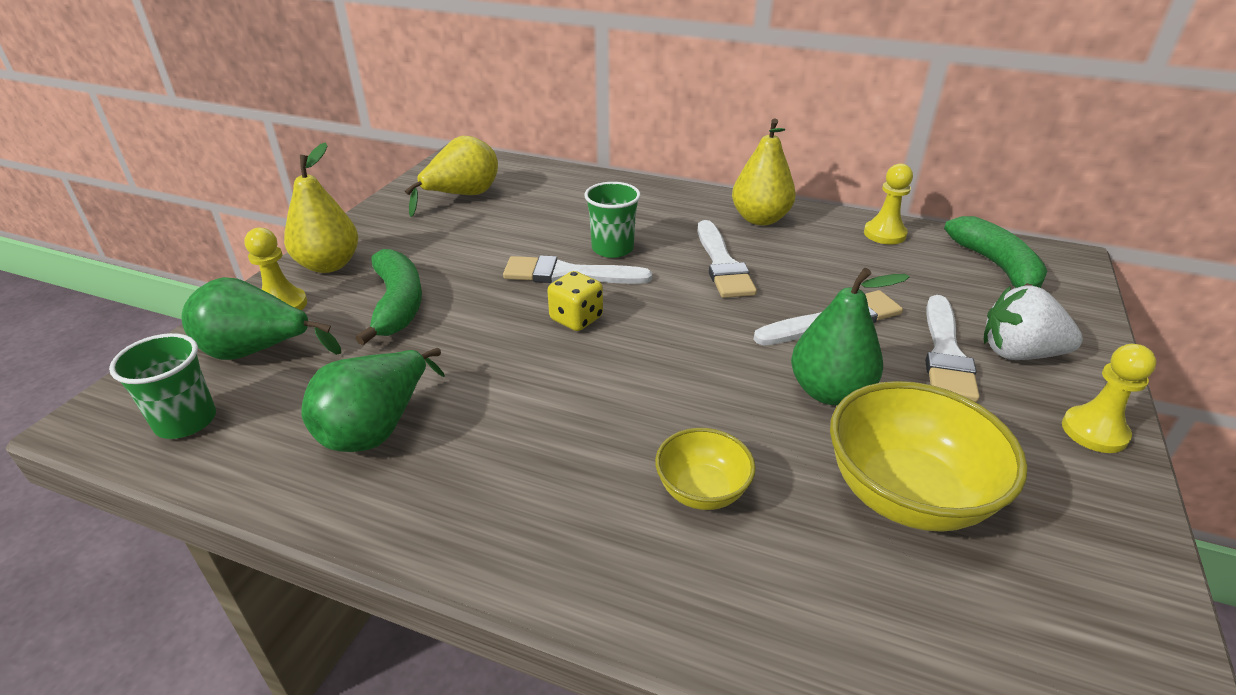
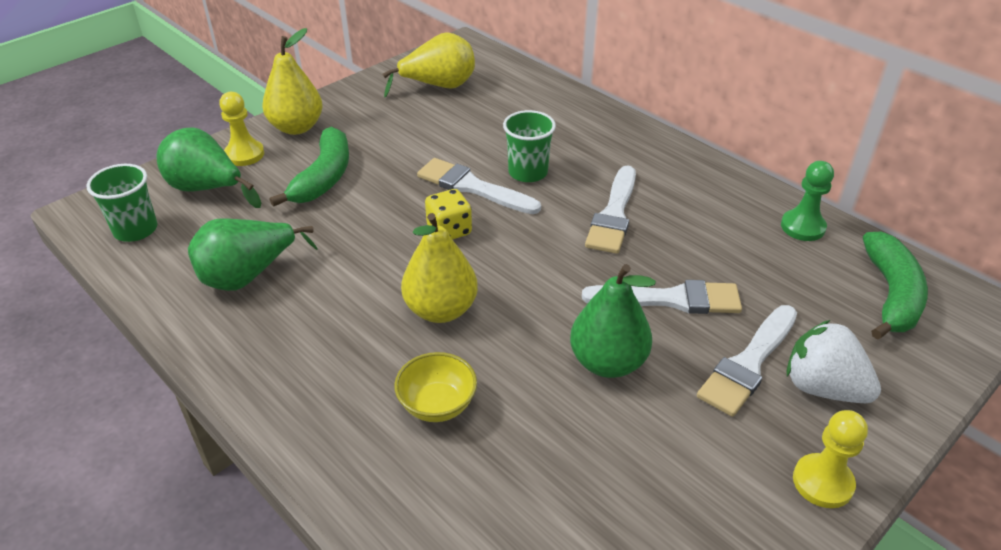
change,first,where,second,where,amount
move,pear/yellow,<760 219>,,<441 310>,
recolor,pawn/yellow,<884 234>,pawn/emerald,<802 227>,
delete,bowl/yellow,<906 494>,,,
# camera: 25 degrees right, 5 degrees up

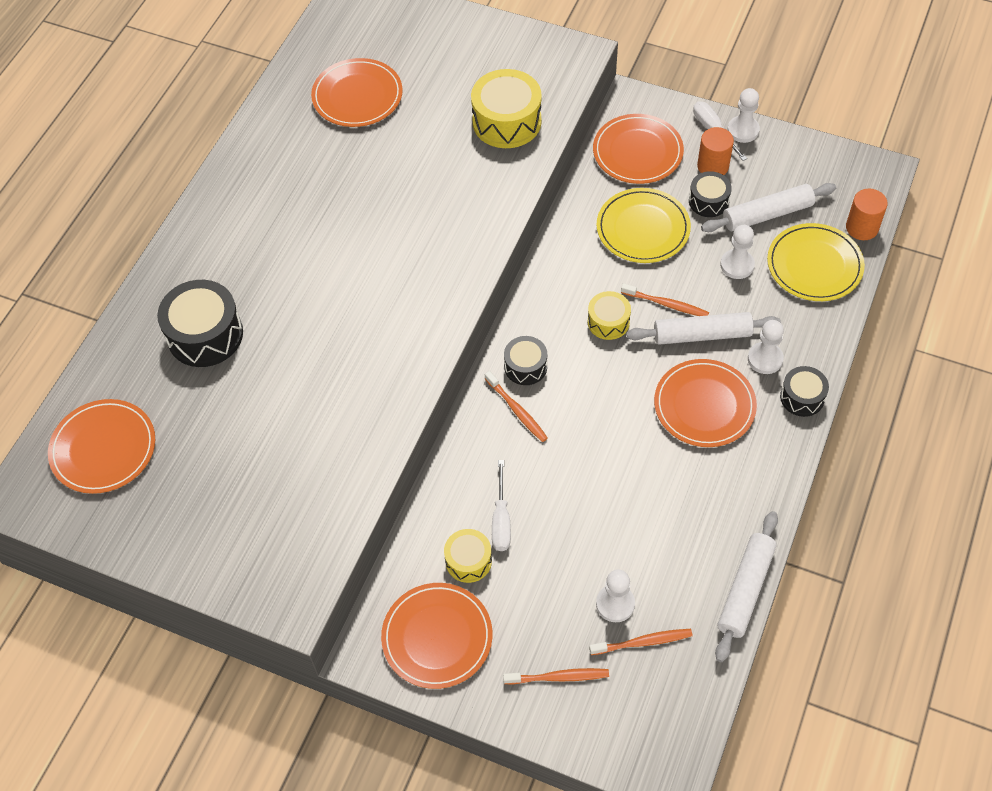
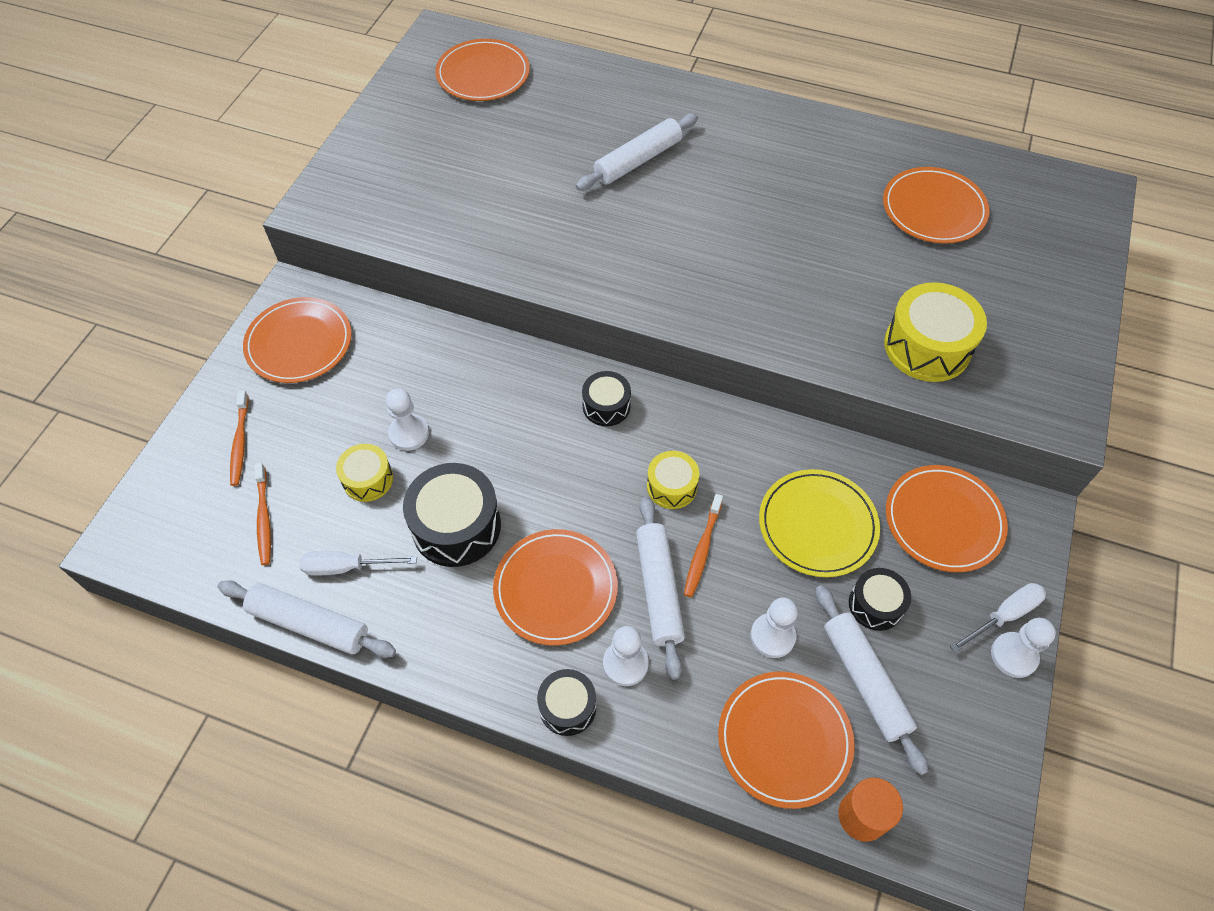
change,first,where,second,where,amount
move,flat screwdriver/pure white,<501 519>,,<346 567>,
move,snare drum/yellow,<468 561>,,<368 479>,
move,pawn/pure white,<615 604>,,<409 433>,
move,snare drum/black,<205 335>,,<456 526>,
insert,,,pastry roller/pure white,<638 160>,
recolor,dinner plate/yellow,<814 265>,dinner plate/orange-coloured,<784 740>,
delete,dental brush/orange-coloured,<517 411>,,,
delete,cylinder shape/orange-coloured,<713 166>,,,
# camera: 85 degrees right, 0 degrees up

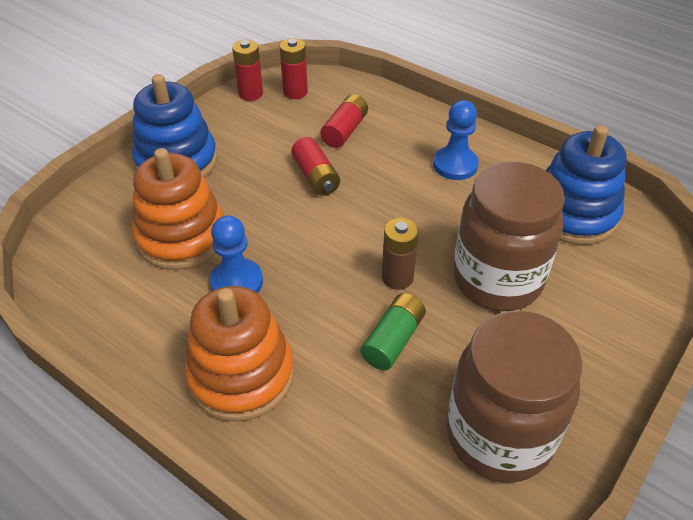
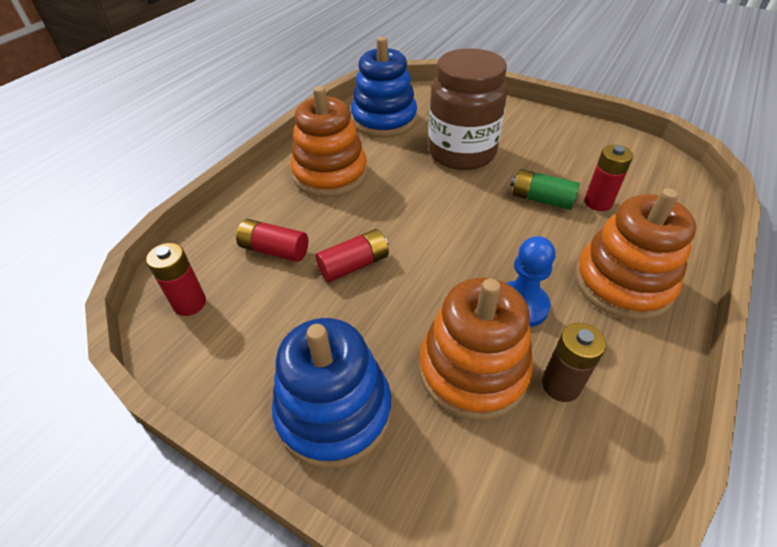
change,first,where,second,where,amount
replace,pawn/royal blue,<455 165>,ring stacker/orange-coloured,<330 174>,
move,power cell/brown,<397 278>,,<560 385>,
move,power cell/crimson,<250 93>,,<598 202>,
delete,jam jar/brown,<499 435>,,,
# camera: 95 degrees left, 0 degrees up

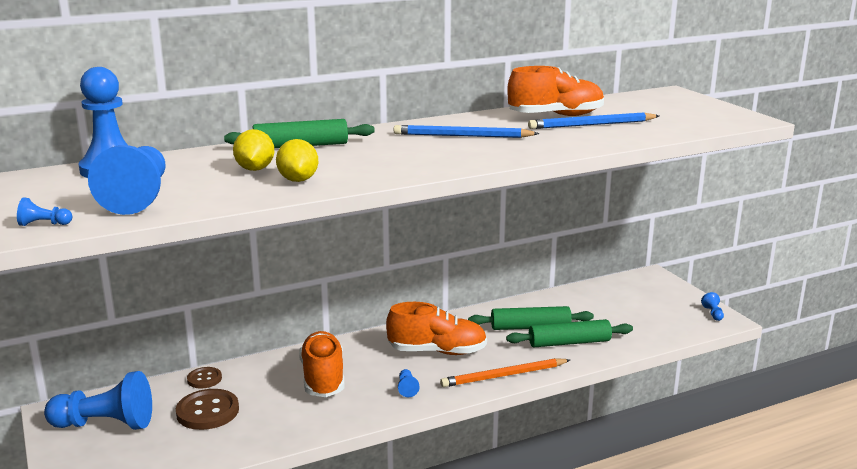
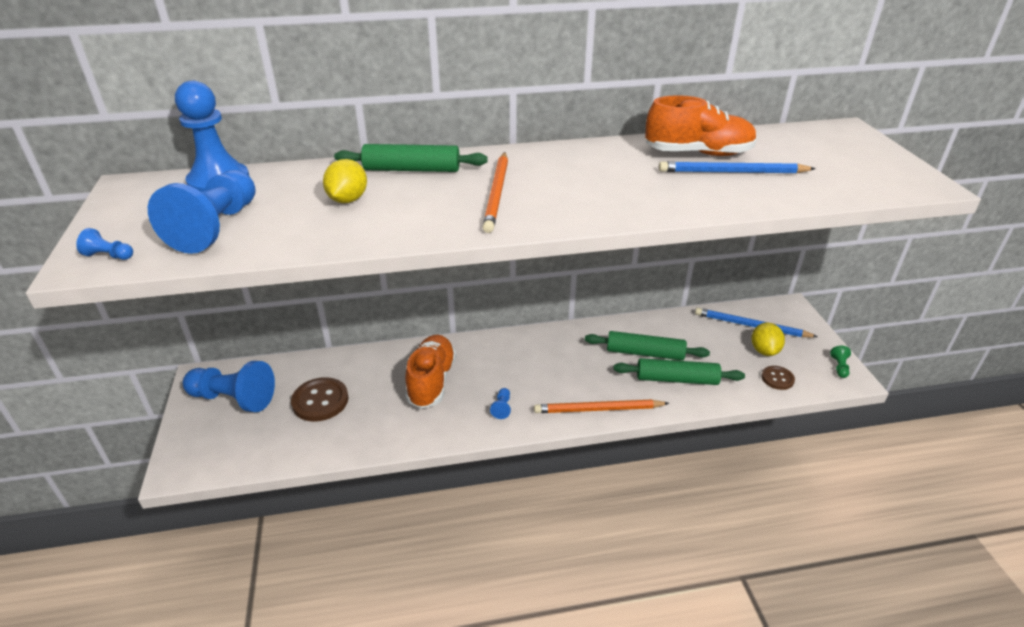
change,first,where,second,where,amount
insert,,,pencil/orange-coloured,<497 193>,
move,pencil/royal blue,<463 136>,,<751 326>,
move,toy lemon/yellow,<298 180>,,<764 350>,
move,shirt button/brown,<204 379>,,<777 379>,
recolor,pawn/royal blue,<713 313>,pawn/emerald,<839 367>,
delete,sneaker/orange-coloured,<437 351>,,,
# camera: 15 degrees right, 15 degrees up

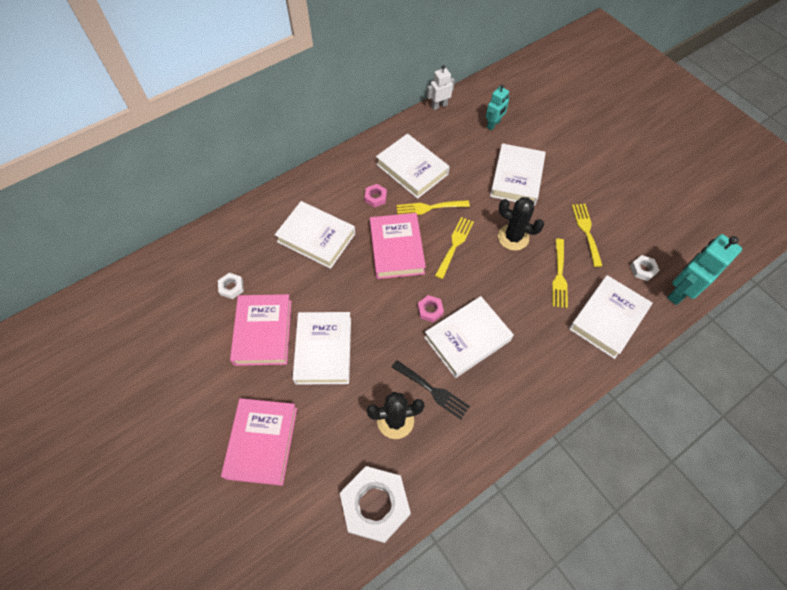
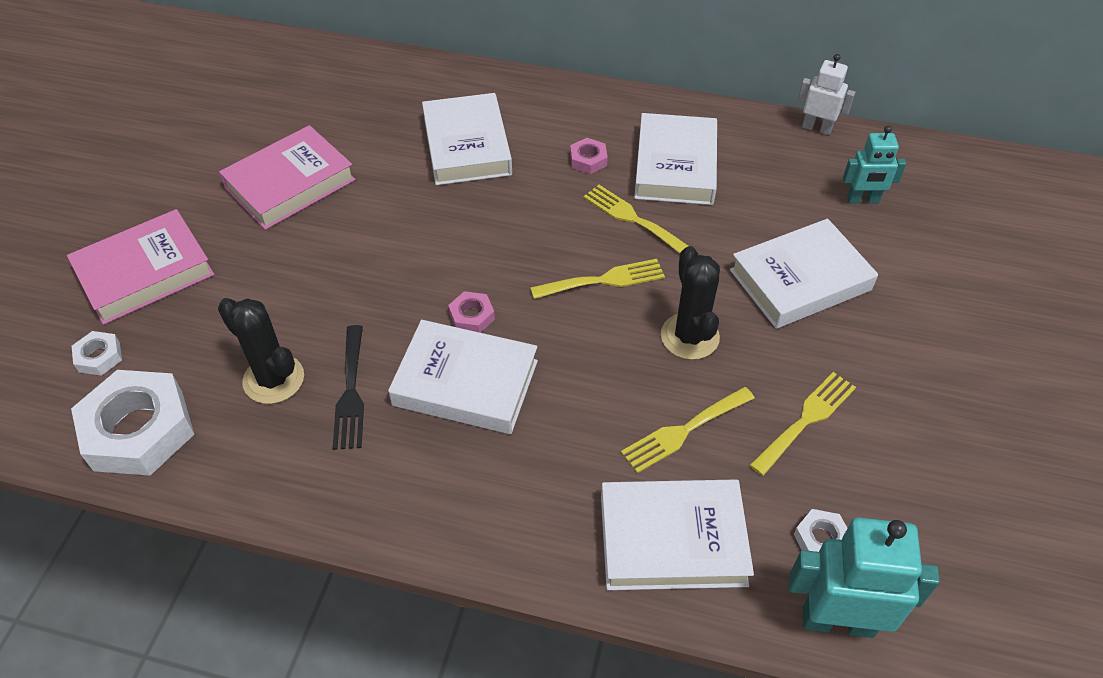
change,first,where,second,where,amount
move,nut/pure white,<231 287>,,<99 357>,
delete,hardcover/pure white,<323 350>,,,
delete,hardcover/rosy,<396 249>,,,
# camera: 50 degrees right, 10 degrees down

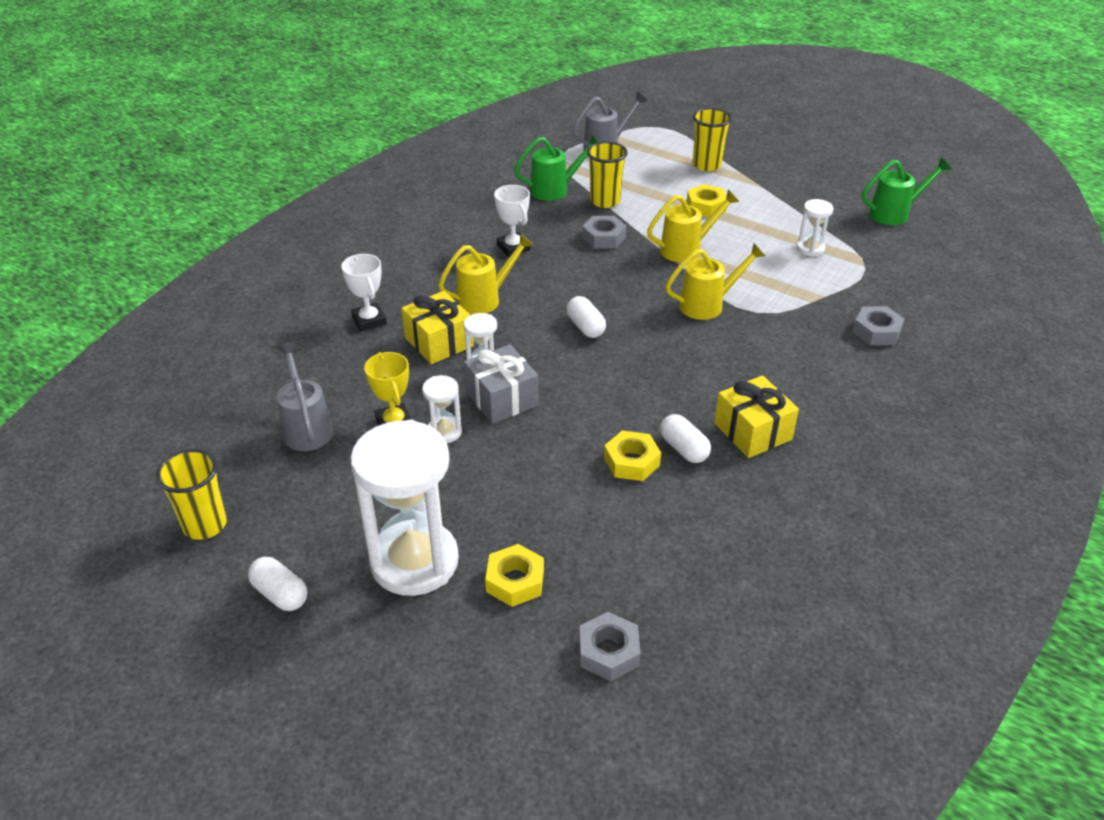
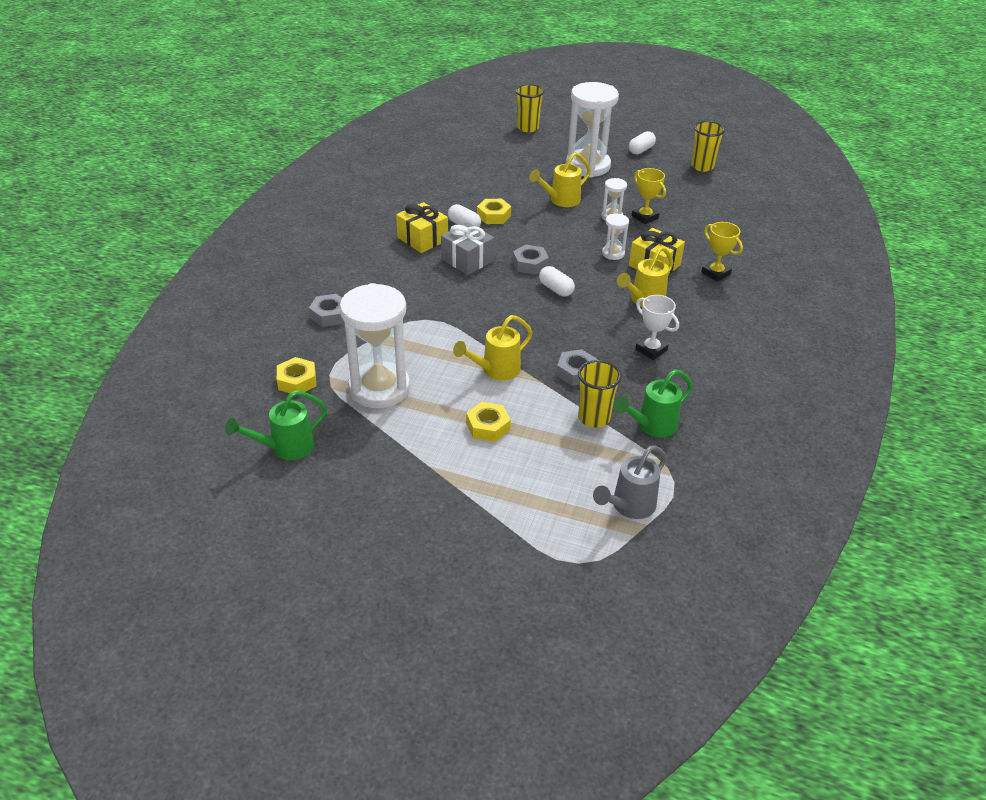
change,first,where,second,where,amount
move,nut/yellow,<515 581>,,<297 381>,
resize,sandglass/pure white,<810 248>,,<379 388>,x2.24
move,gift/grey,<502 399>,,<467 260>,
move,nut/grey,<608 652>,,<530 264>,
move,beaker/yellow,<706 165>,,<528 128>,
move,watering pot/yellow,<707 305>,,<561 200>,
rotate,pill/pure white,<280 594>,,<641 150>,75 degrees counterclockwise
recolor,award cup/pure white,<369 320>,award cup/yellow,<716 273>,
delete,watering pot/grey,<306 427>,,,
# camera: 165 degrees right, 0 degrees up

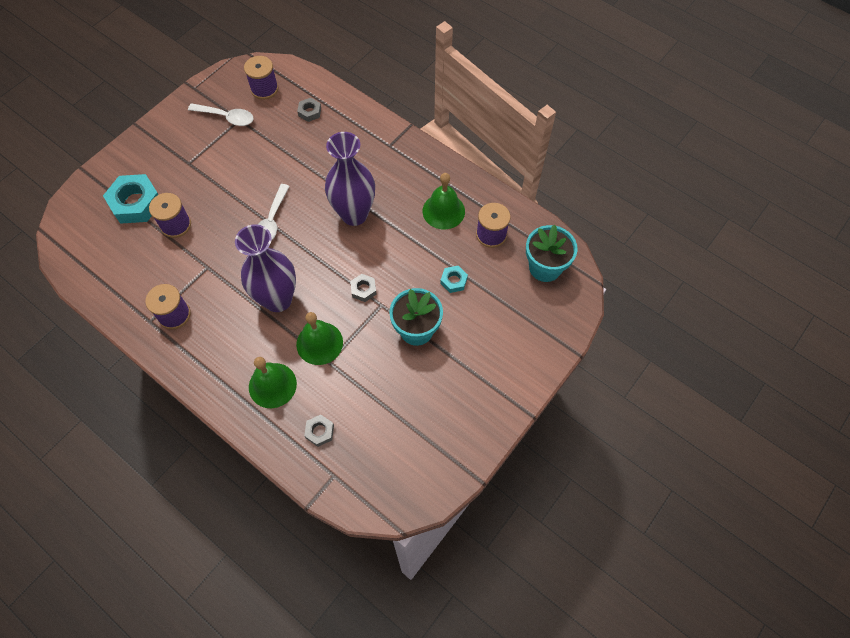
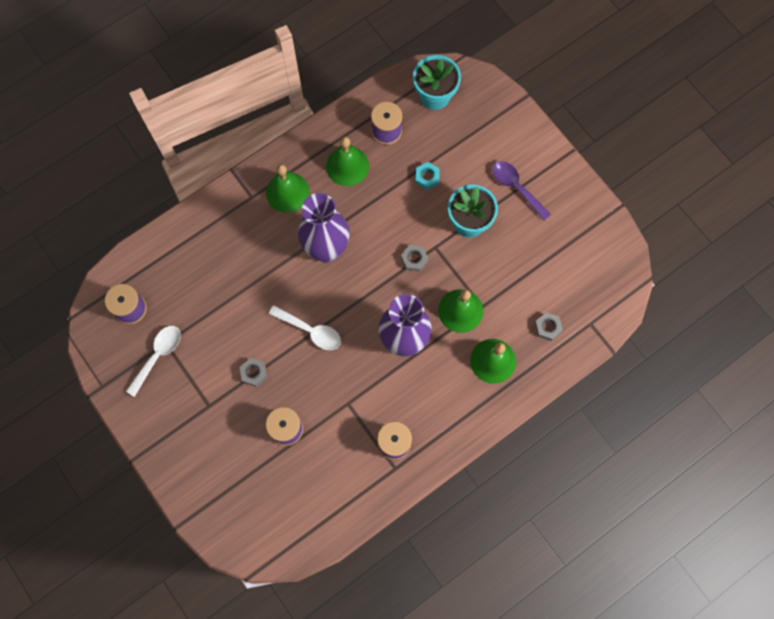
change,first,where,second,where,amount
move,nut/grey,<309 112>,,<254 373>,
insert,,,bell/emerald,<287 192>,
insert,,,spoon/purple,<516 188>,
delete,nut/aqua,<136 203>,,,
# camera: 75 degrees left, 10 degrees up

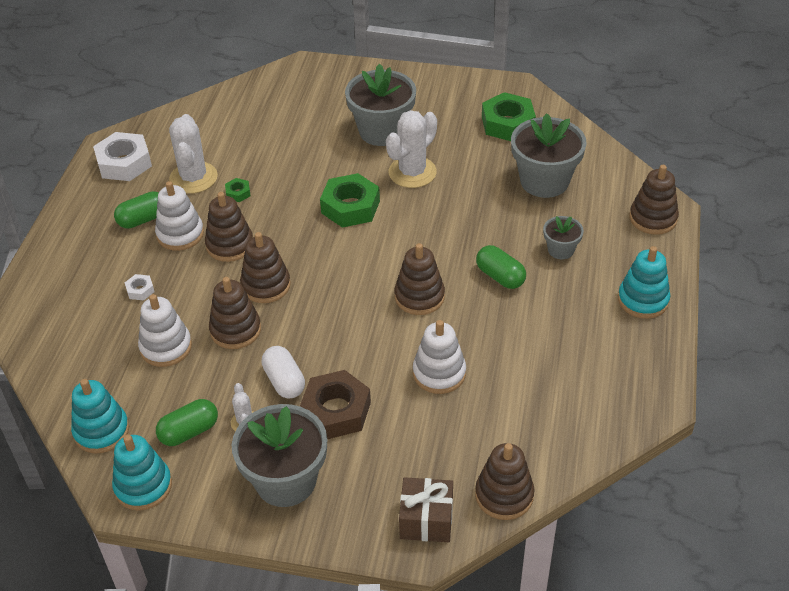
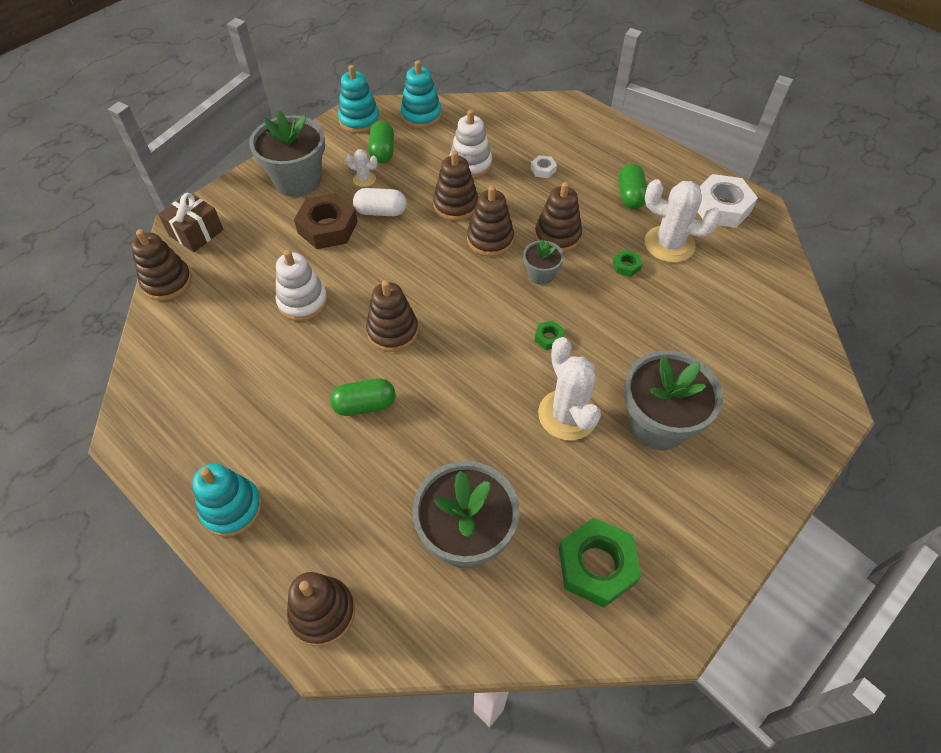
change,first,where,second,where,amount
move,potted plant/grey,<560 250>,,<541 274>,
resize,nut/emerald,<350 207>,,<549 338>,x0.46
delete,ring stacker/pure white,<180 234>,,,
# camera: 120 degrees right, 10 degrees up

